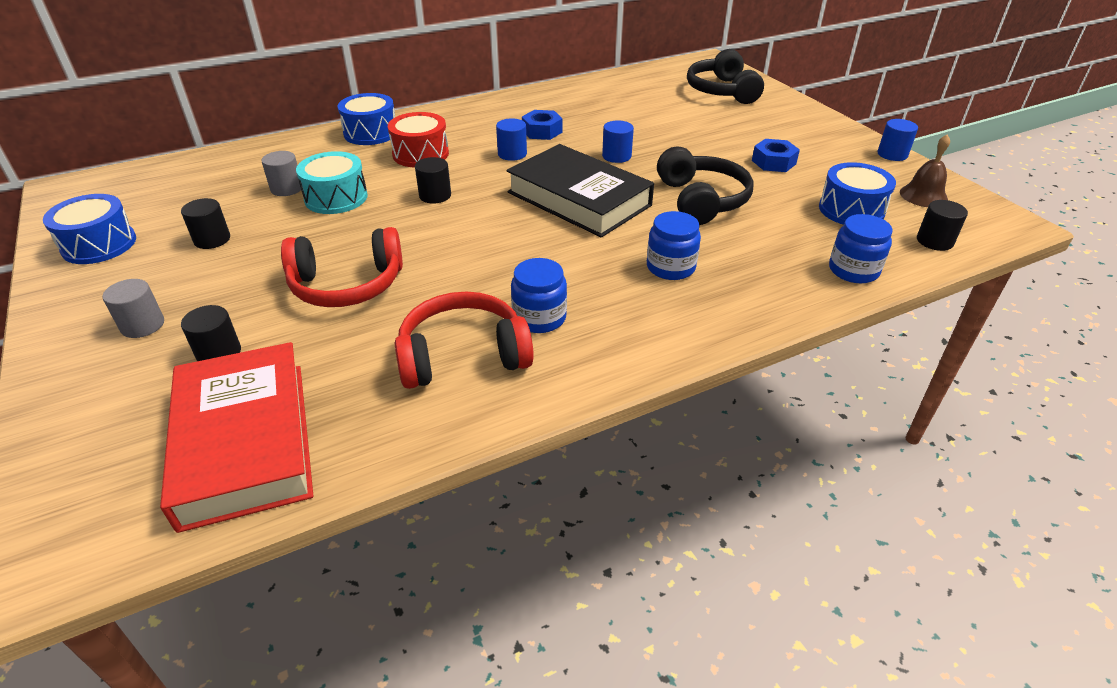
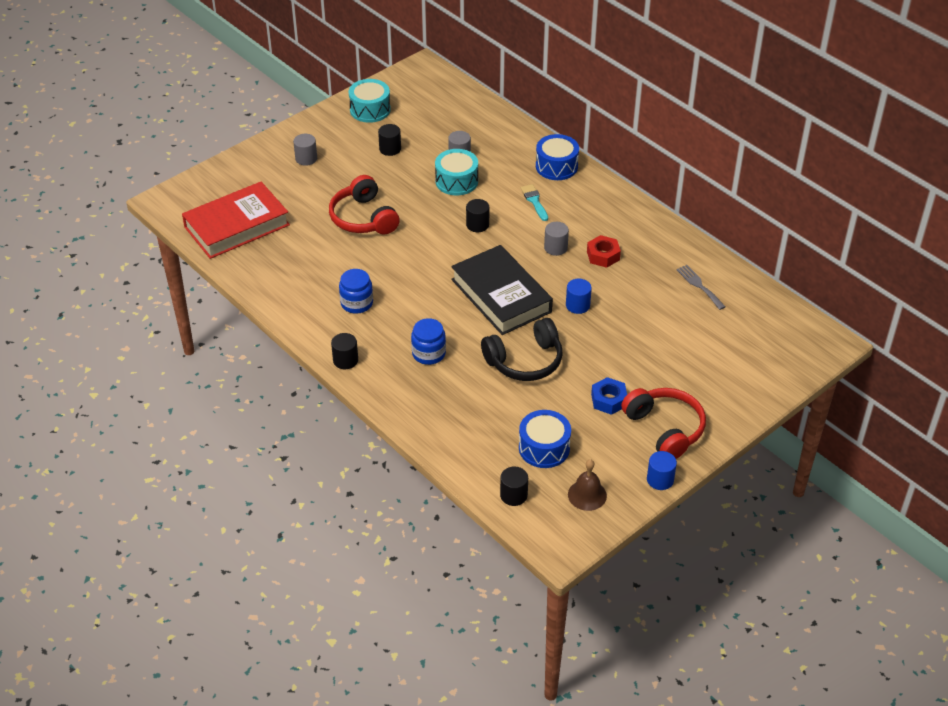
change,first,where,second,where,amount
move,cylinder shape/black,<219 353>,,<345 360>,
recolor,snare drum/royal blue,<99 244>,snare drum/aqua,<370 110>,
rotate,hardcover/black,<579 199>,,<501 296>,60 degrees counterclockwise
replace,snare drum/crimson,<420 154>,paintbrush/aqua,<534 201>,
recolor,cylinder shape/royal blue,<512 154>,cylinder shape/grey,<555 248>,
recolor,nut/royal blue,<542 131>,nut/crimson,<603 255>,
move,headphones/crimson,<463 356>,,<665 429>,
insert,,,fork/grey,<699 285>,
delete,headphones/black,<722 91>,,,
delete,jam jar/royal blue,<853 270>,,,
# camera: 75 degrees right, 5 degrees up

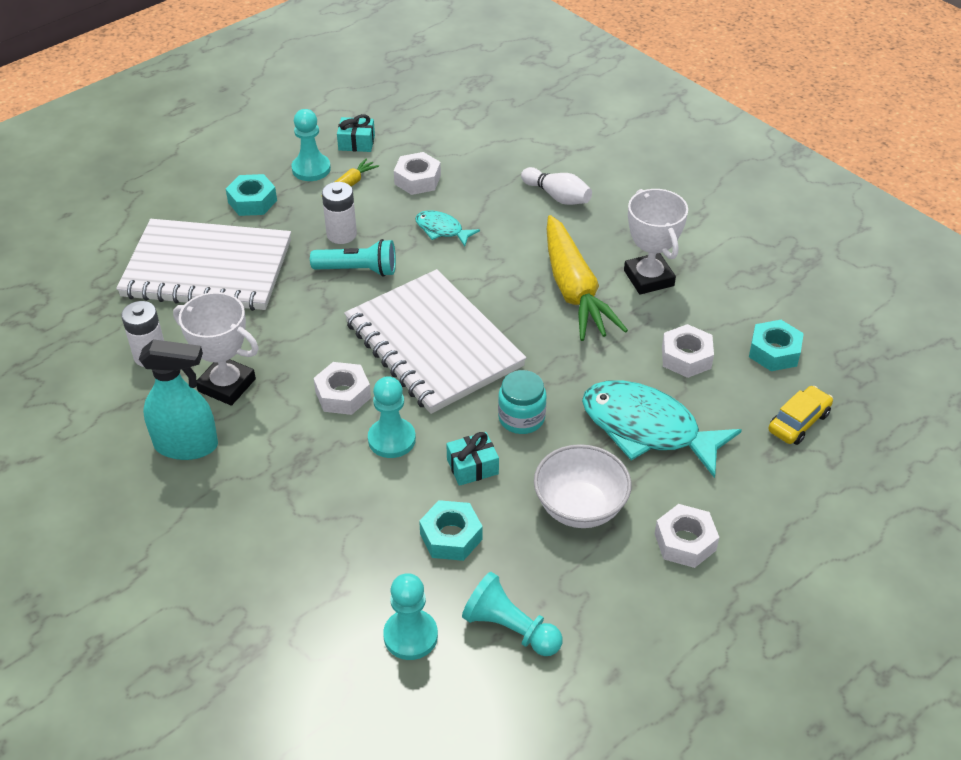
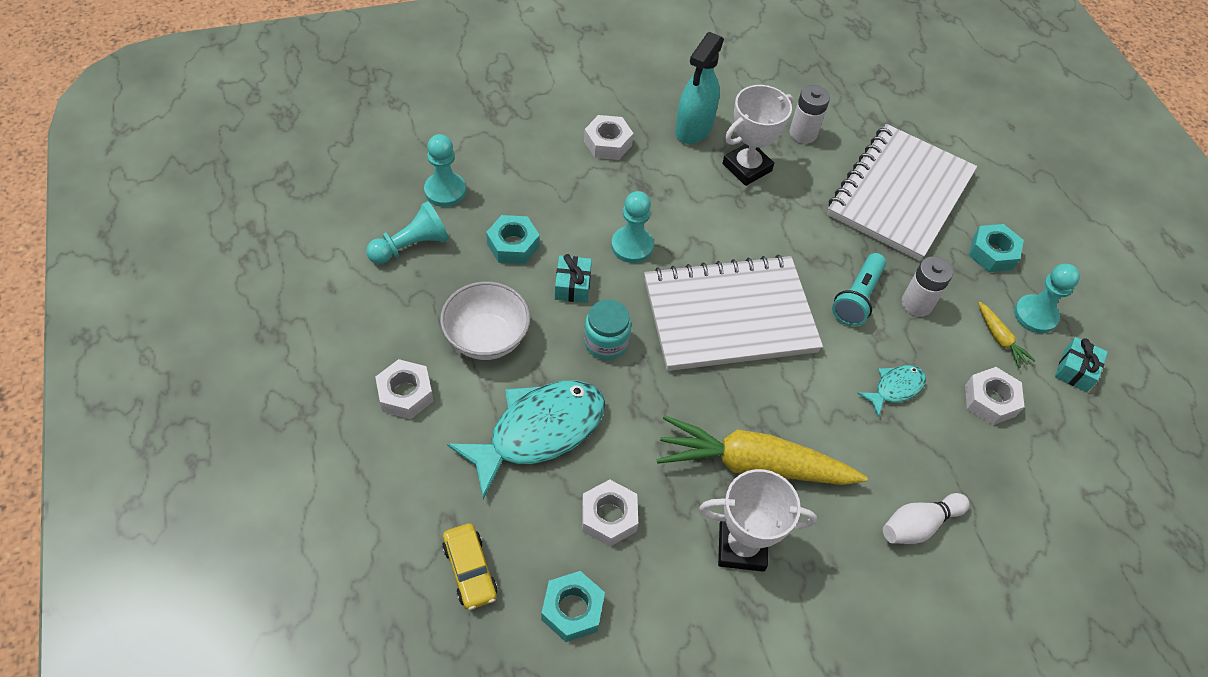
change,first,where,second,where,amount
move,nut/pure white,<343 394>,,<608 143>,
# camera: 110 degrees right, 10 degrees up

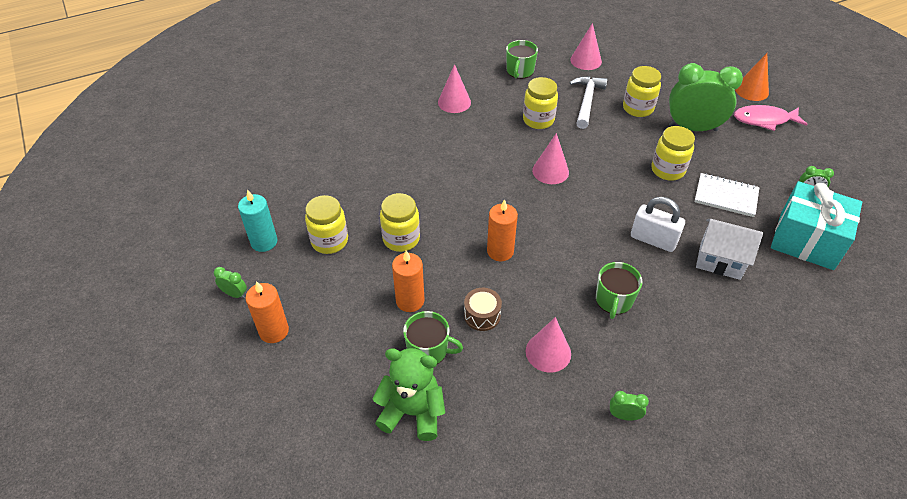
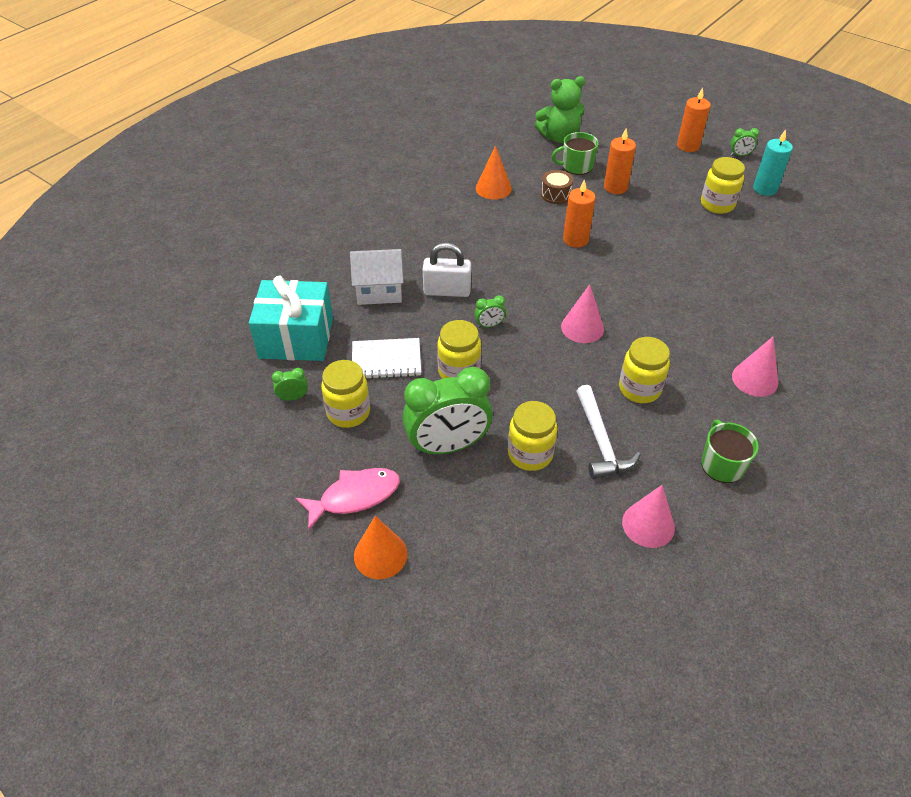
change,first,where,second,where,amount
move,jam jar/yellow,<401 239>,,<348 412>,
move,alarm clock/emerald,<624 416>,,<489 325>,
recolor,solid cone/rosy,<548 352>,solid cone/orange-coloured,<493 188>,
delete,tea mug/emerald,<614 300>,,,
# camera: 155 degrees right, 0 degrees up

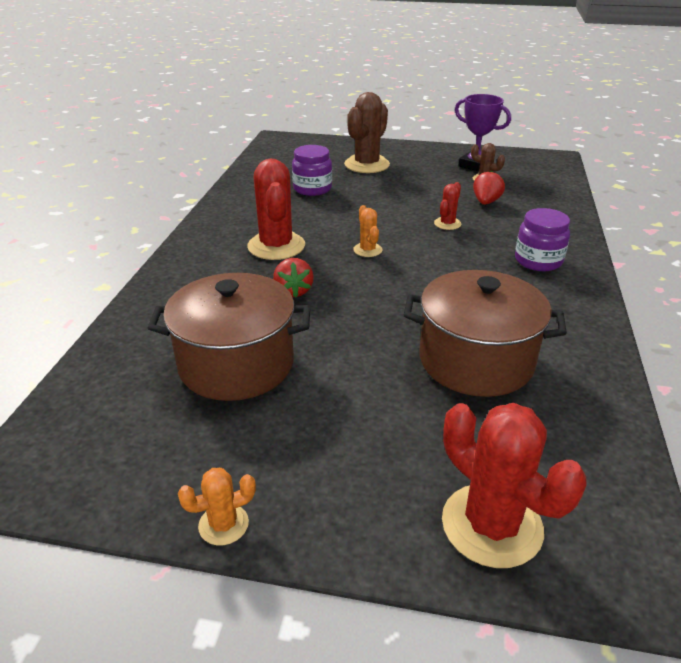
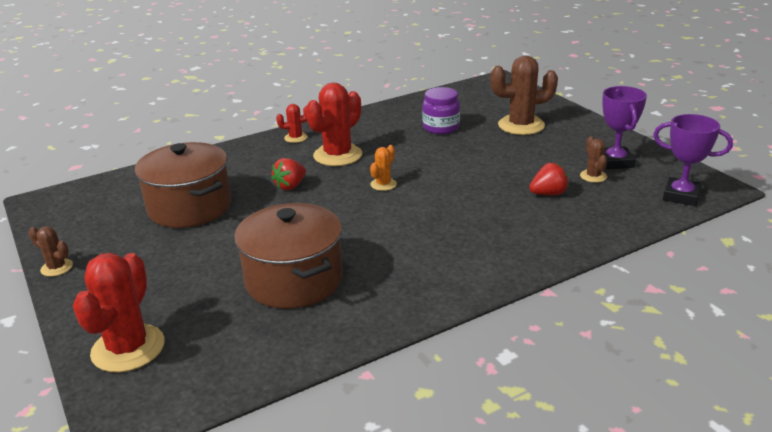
change,first,where,second,where,amount
recolor,saguaro cactus/orange-coloured,<223 524>,saguaro cactus/brown,<56 268>,
move,saguaro cactus/crimson,<447 224>,,<295 138>,
insert,,,award cup/purple,<681 196>,
delete,jam jar/purple,<538 261>,,,
# camera: 50 degrees right, 5 degrees down

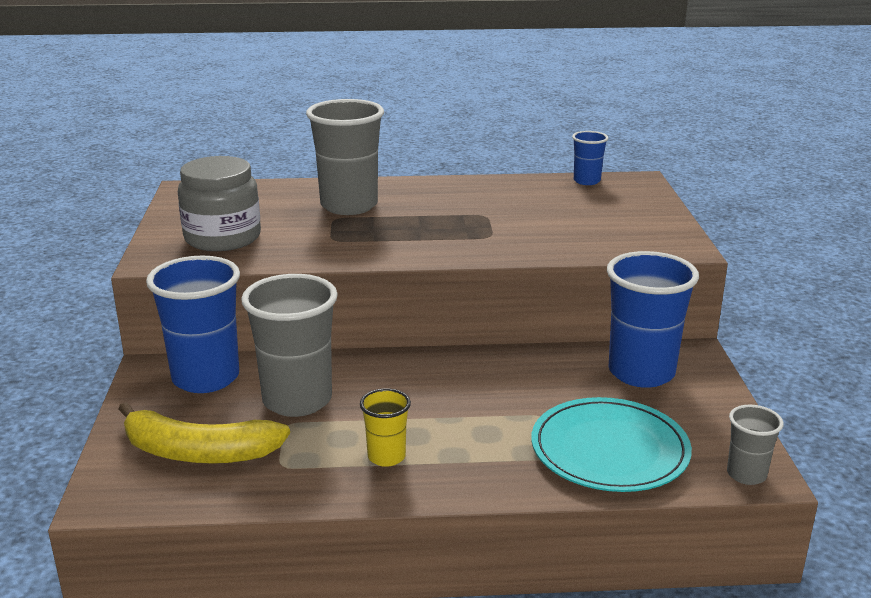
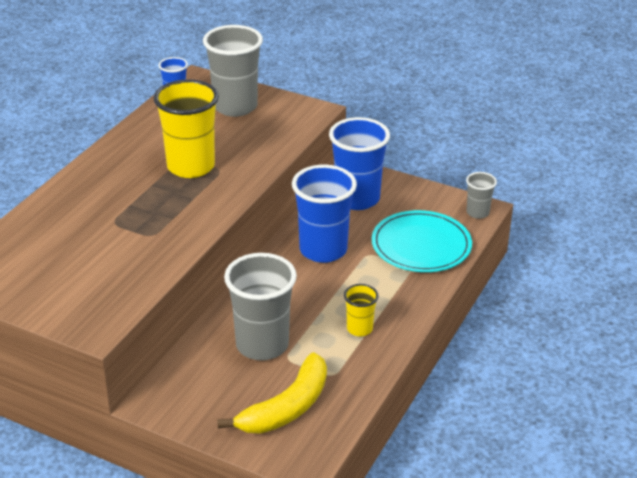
change,first,where,second,where,amount
insert,,,beaker/yellow,<191 166>,
move,beaker/grey,<349 206>,,<235 107>,
move,beaker/royal blue,<206 378>,,<323 250>,
delete,jam jar/grey,<222 238>,,,
# camera: 60 degrees left, 10 degrees up

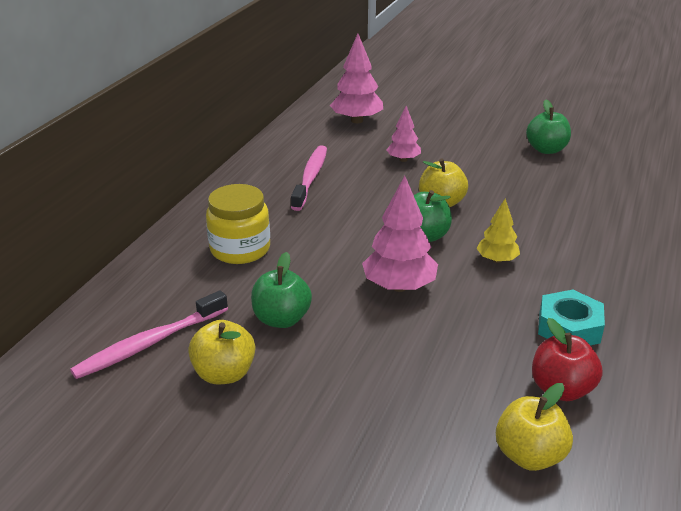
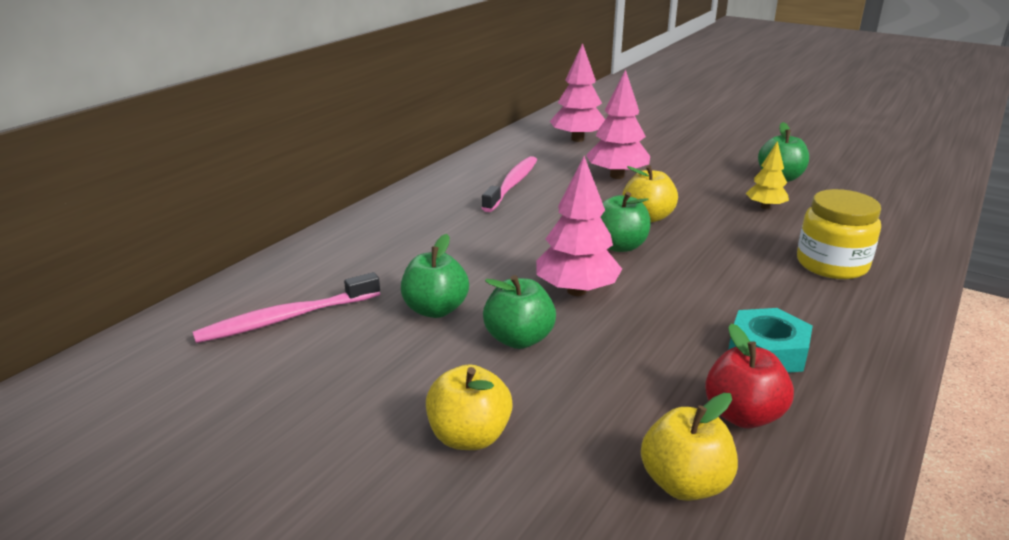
change,first,where,second,where,amount
move,apple/yellow,<224 373>,,<469 436>,
insert,,,apple/emerald,<519 339>,
resize,fir tree/rosy,<403 159>,,<617 176>,x1.68
move,fir tree/yellow,<497 260>,,<765 207>,
move,jam jar/yellow,<240 249>,,<831 264>,
# camera: 10 degrees right, 5 degrees down

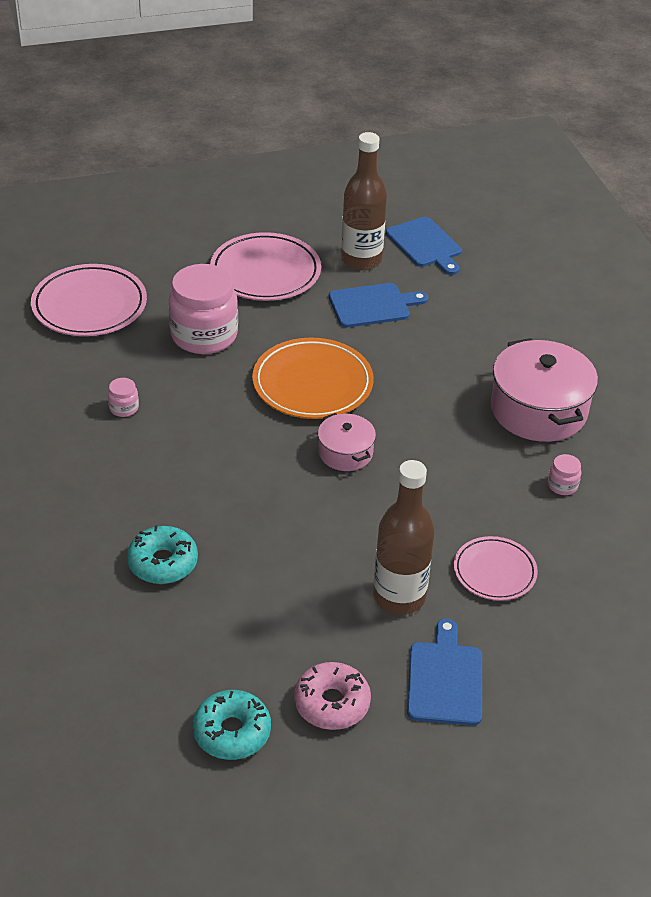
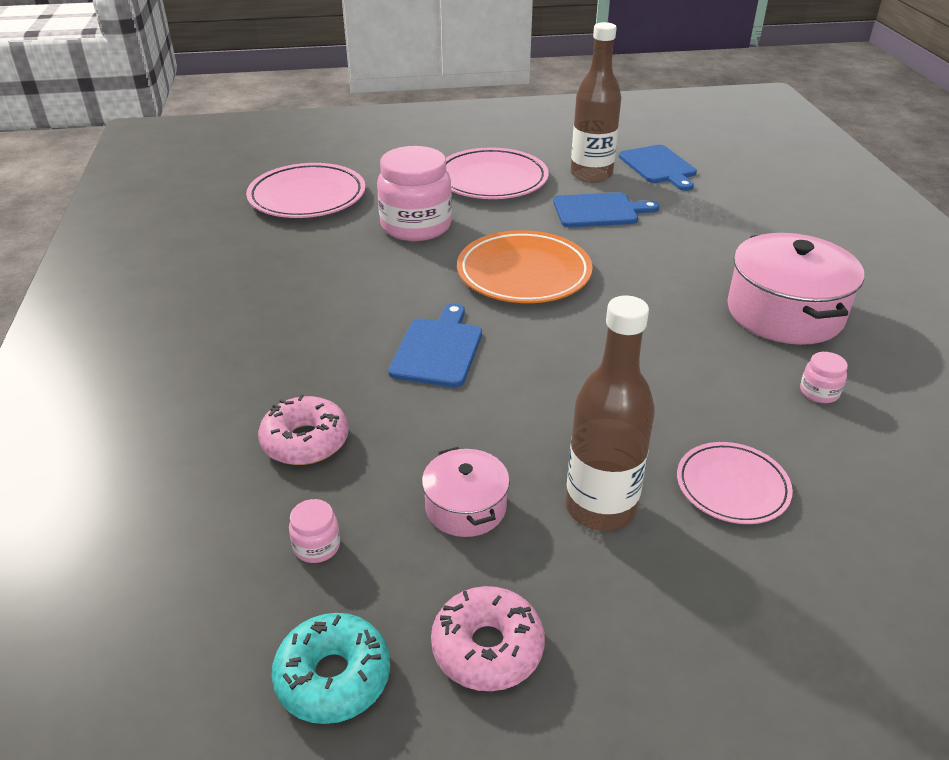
change,first,where,second,where,amount
recolor,glazed donut/aqua,<163 562>,glazed donut/rosy,<305 441>,
move,jam jar/rosy,<124 408>,,<317 546>,
move,bread board/royal blue,<445 679>,,<438 349>,
move,stockpot/rosy,<345 453>,,<466 507>,
# camera: 10 degrees right, 5 degrees down

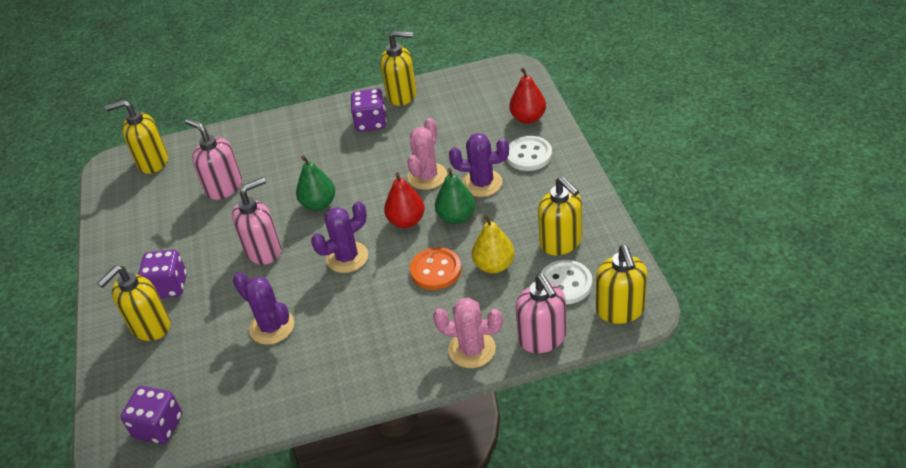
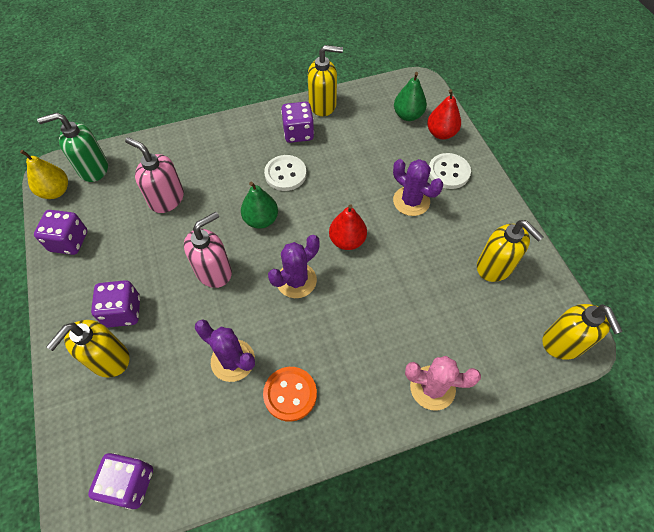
change,first,where,second,where,amount
move,pear/yellow,<494 265>,,<55 191>,
insert,,,game die/purple,<69 241>,
recolor,soap dispenser/yellow,<152 162>,soap dispenser/emerald,<93 169>,
move,shirt button/orange-coloured,<436 270>,,<290 394>,
move,shirt button/pure white,<565 284>,,<285 174>,
rotate,saguaro cactus/purple,<482 183>,,<411 201>,45 degrees clockwise
move,pear/emerald,<456 217>,,<408 115>,
delete,saguaro cactus/rosy,<427 176>,,,
delete,soap dispenser/rosy,<542 338>,,,
# camera: 10 degrees left, 15 degrees up

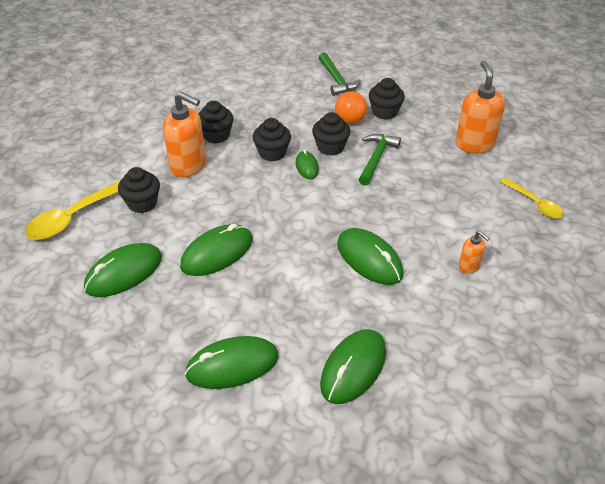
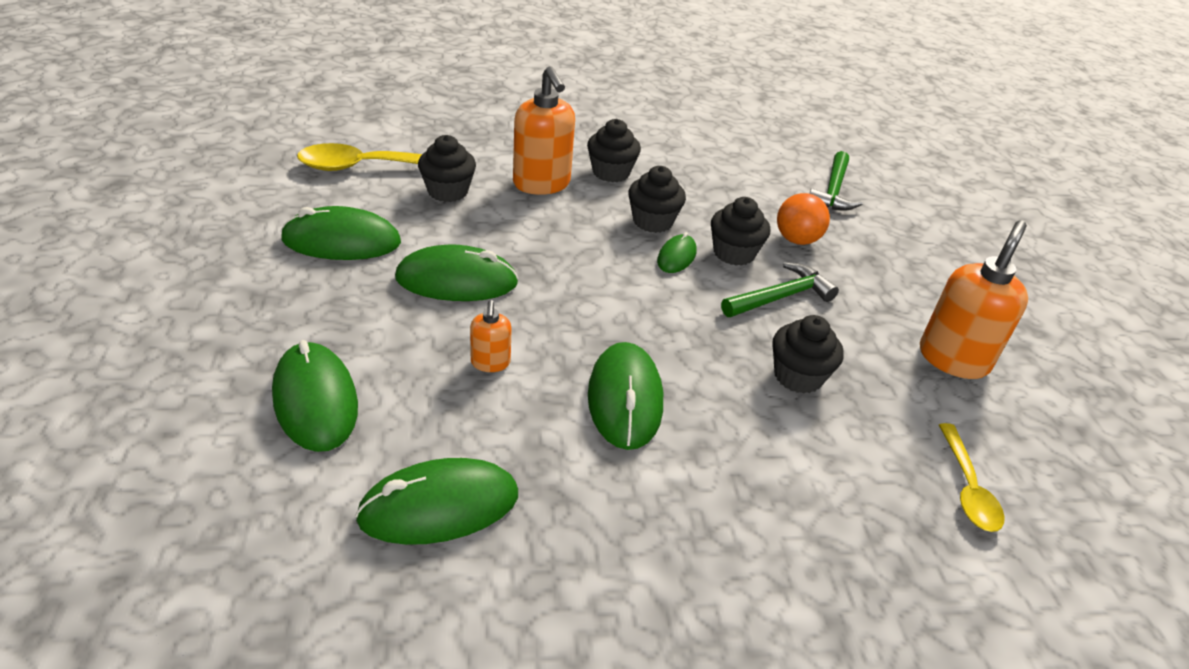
change,first,where,second,where,amount
rotate,PC mouse/emerald,<232 365>,,<315 400>,45 degrees clockwise
move,soap dispenser/orange-coloured,<469 266>,,<490 363>,
move,muffin/black,<384 112>,,<798 376>,
# camera: 35 degrees right, 5 degrees down

